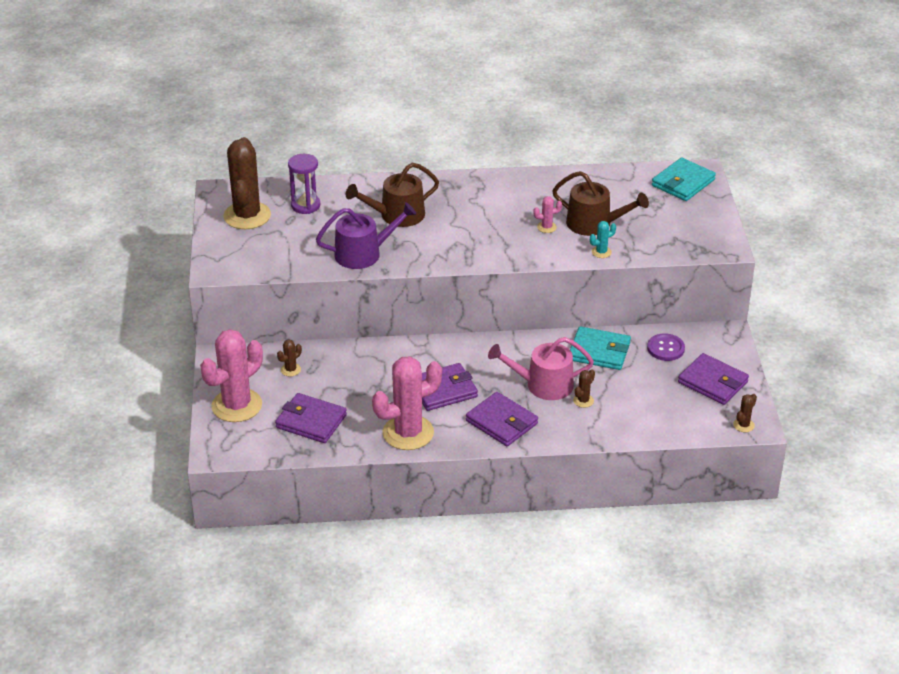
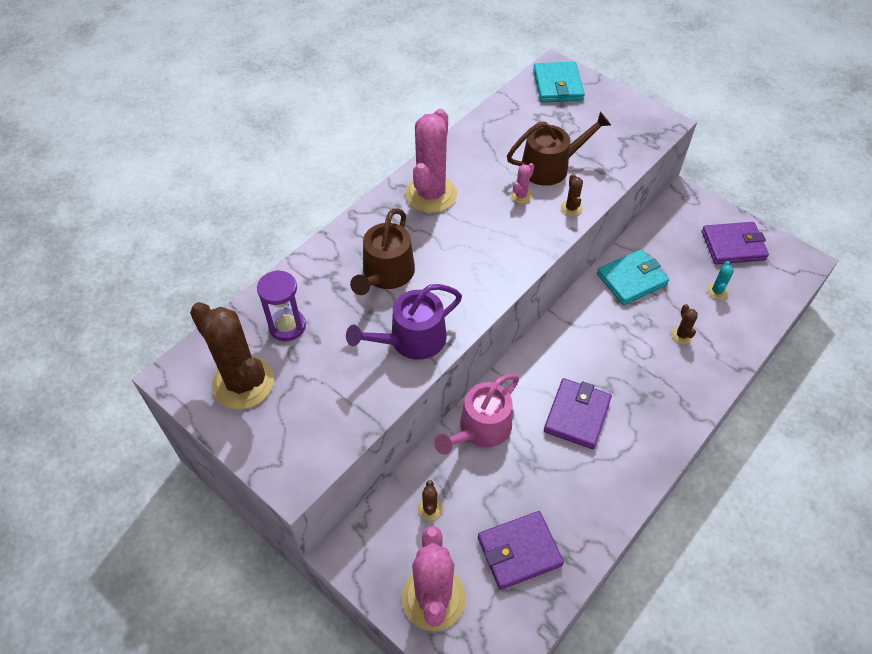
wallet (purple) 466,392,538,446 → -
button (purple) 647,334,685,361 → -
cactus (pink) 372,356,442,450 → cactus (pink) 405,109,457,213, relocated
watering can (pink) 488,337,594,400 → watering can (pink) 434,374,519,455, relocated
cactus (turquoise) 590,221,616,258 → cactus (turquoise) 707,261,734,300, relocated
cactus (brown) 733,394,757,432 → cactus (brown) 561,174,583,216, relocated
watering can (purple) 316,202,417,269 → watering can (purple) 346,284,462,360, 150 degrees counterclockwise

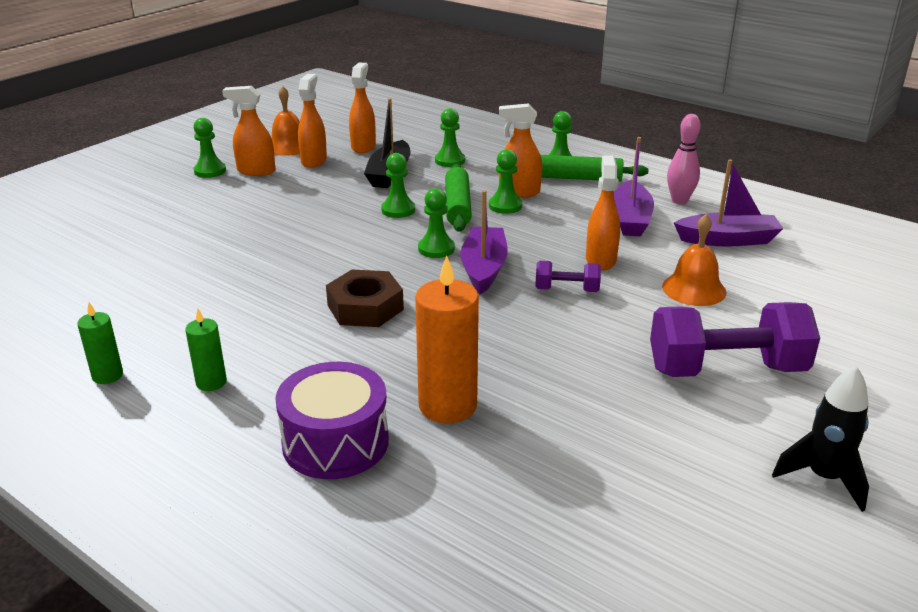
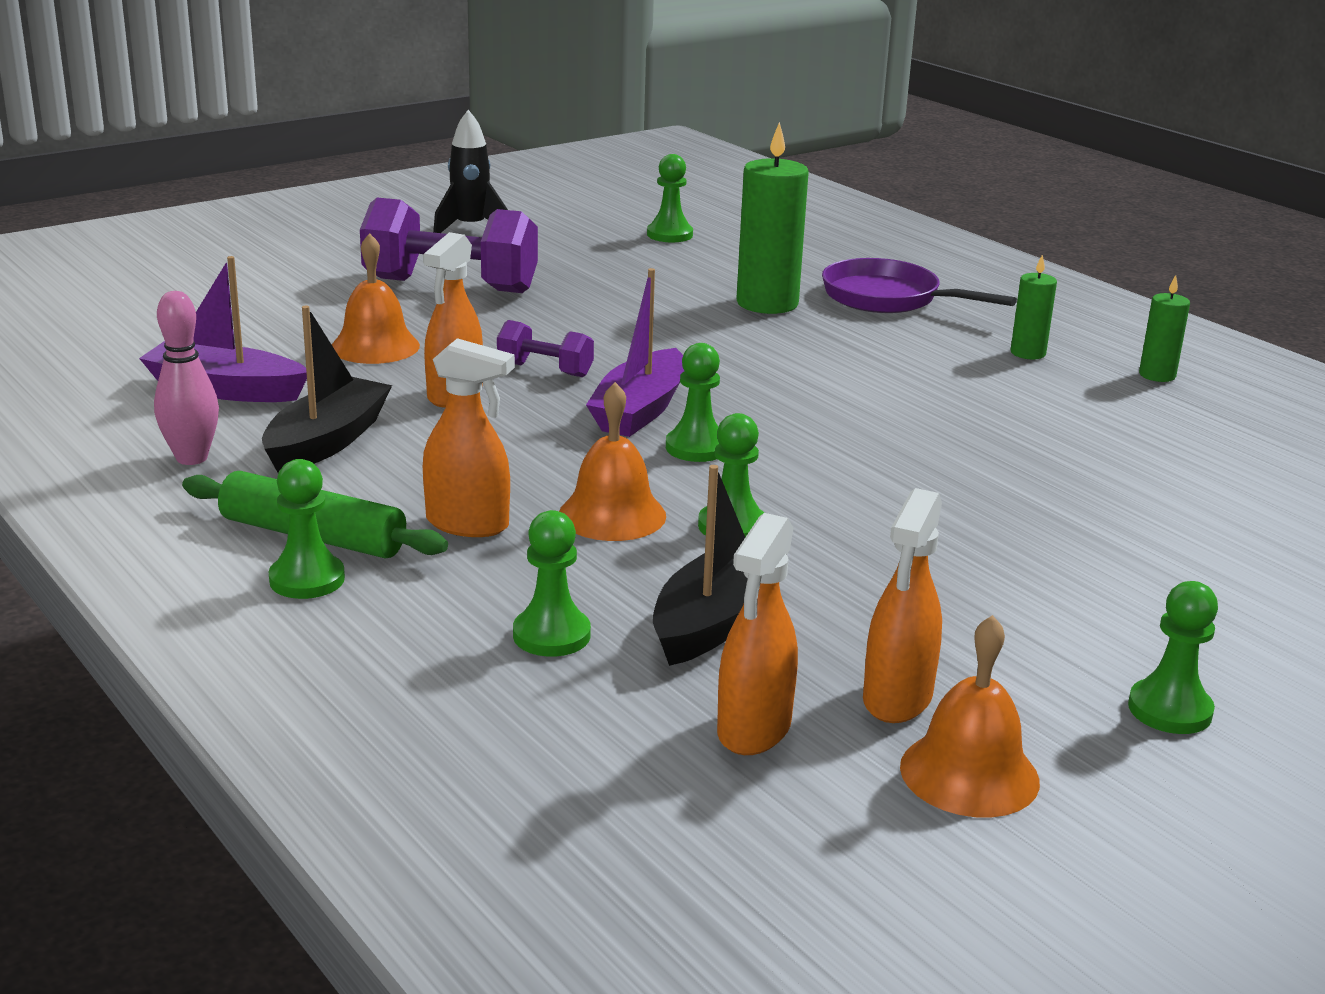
spray bottle (orange) 222,86,275,176 → -
nut (brown) 326,270,404,327 → -
pawn (green) 489,149,522,214 → pawn (green) 647,154,693,242, relocated
drum (purple) 275,362,389,479 → pan (purple) 822,258,1017,313
rolling pin (green) 445,164,472,232 → bell (orange) 559,382,666,541
candle (orange) 415,255,479,424 → candle (green) 736,122,809,314
boat (purple) 614,137,654,237 → boat (black) 262,306,392,473

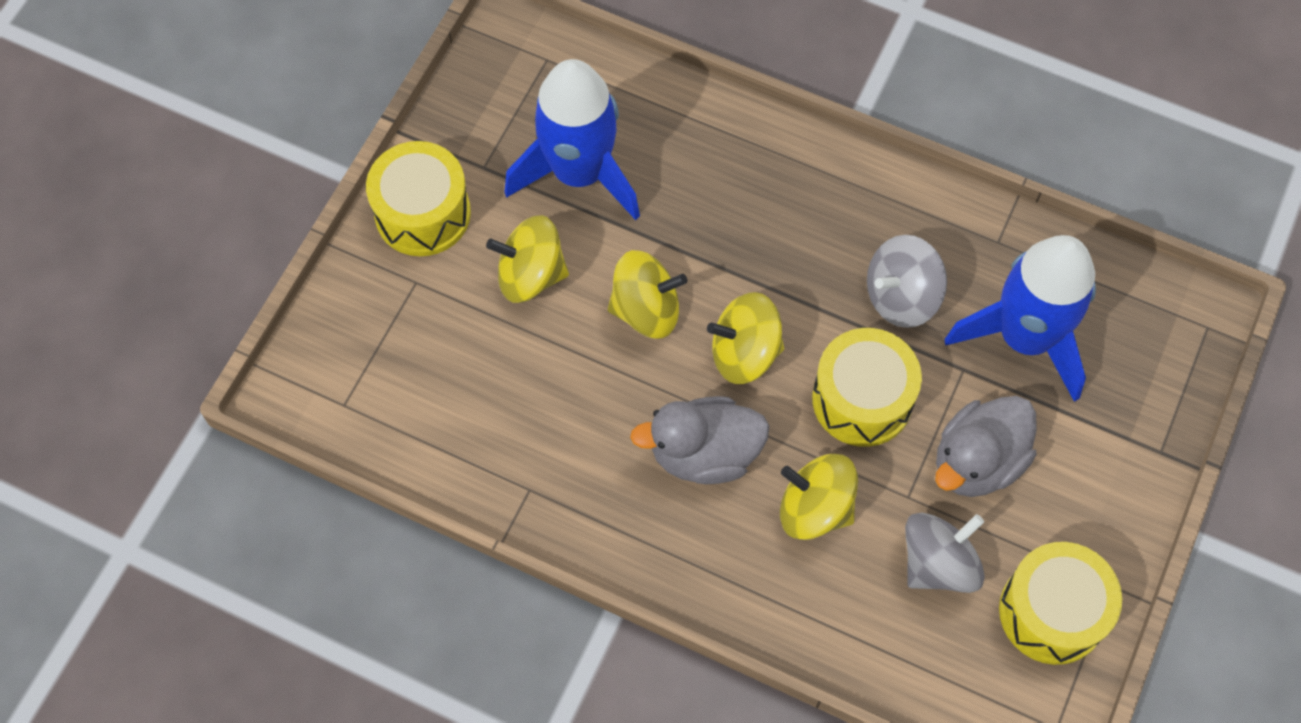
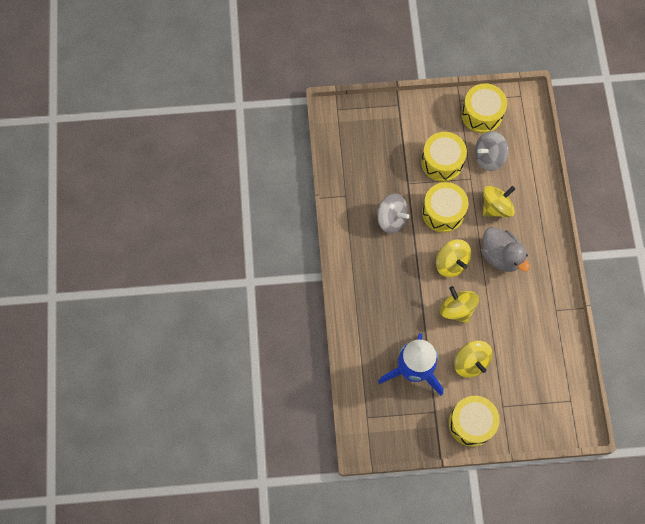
rocket (blue) 944,235,1096,402 → -
duck (grey) 935,396,1037,497 → drum (yellow) 421,132,467,182
spinning top (yellow) 780,454,858,540 → spinning top (yellow) 483,186,515,217, 120 degrees counterclockwise
spinning top (grey) 905,513,985,593 → spinning top (grey) 475,131,509,171, 45 degrees counterclockwise

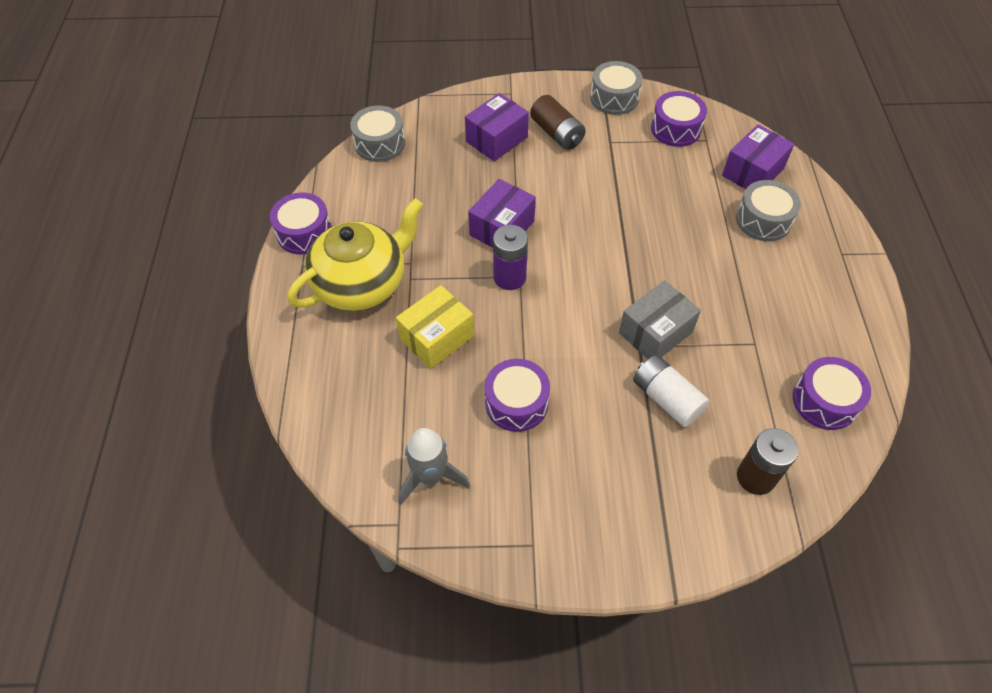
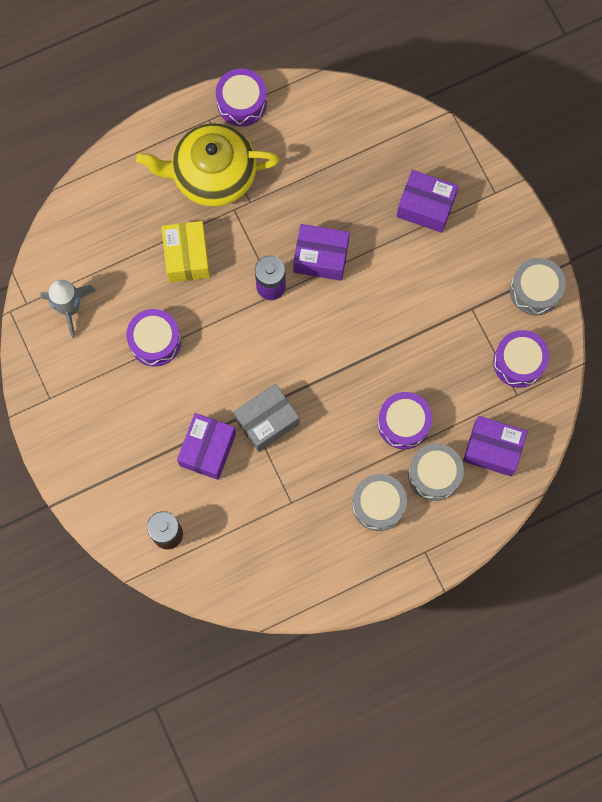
battery (brown) 530,95,586,150 → -
drum (grey) 350,105,405,162 → drum (grey) 352,474,407,531, relocated
drum (purple) 793,357,871,430 → drum (purple) 378,392,432,449, relocated
battery (white) 633,355,710,427 → box (purple) 177,413,236,480
teapot (yellow) 288,198,423,311 → teapot (yellow) 136,123,279,207, 150 degrees clockwise
box (yellow) 396,285,474,369 → box (yellow) 161,221,210,283, 60 degrees clockwise
box (grey) 619,280,701,359 → box (grey) 234,384,299,452, 60 degrees counterclockwise

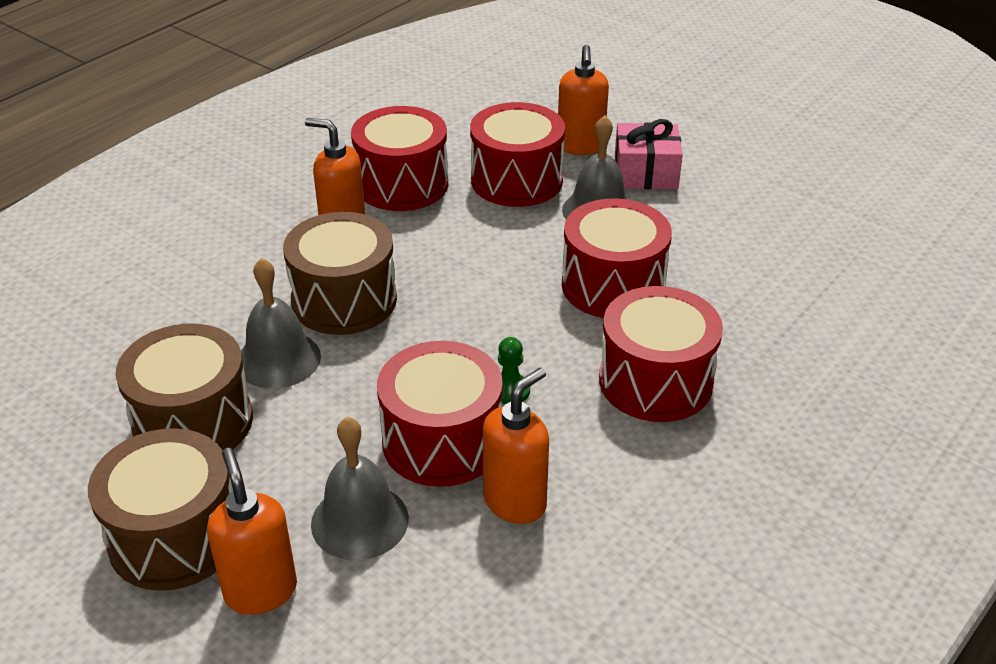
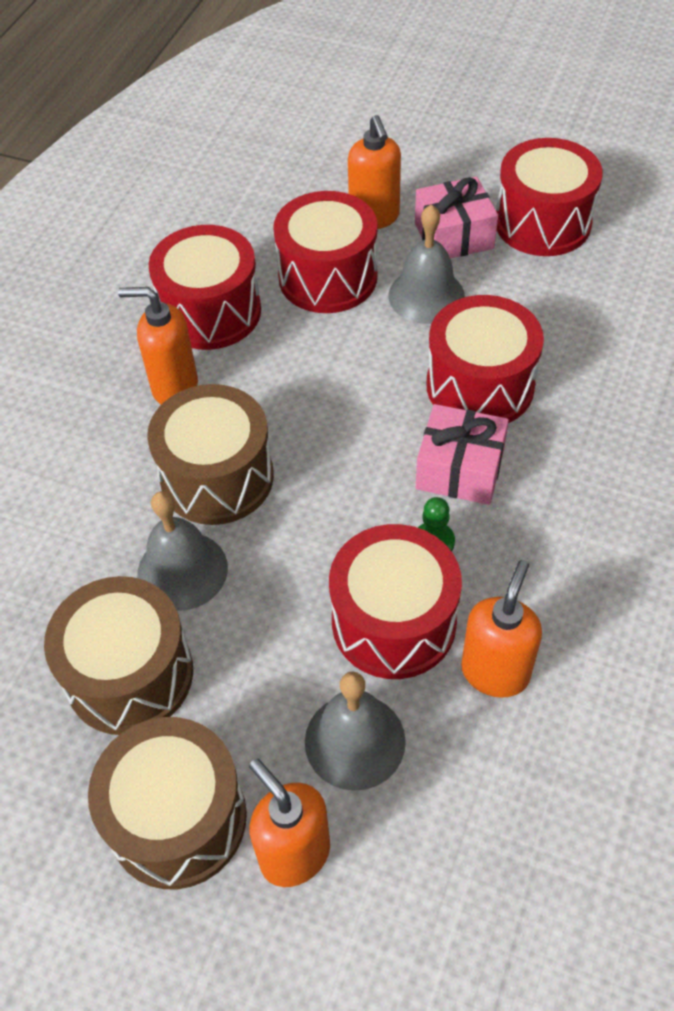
- → gift (pink) 416,404,509,505
drum (red) 599,286,723,422 → drum (red) 496,138,603,256, relocated

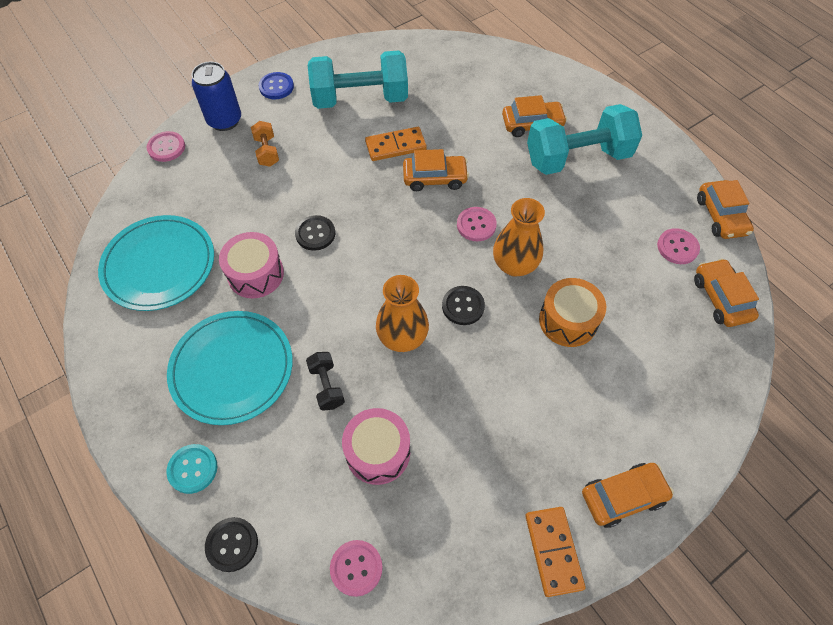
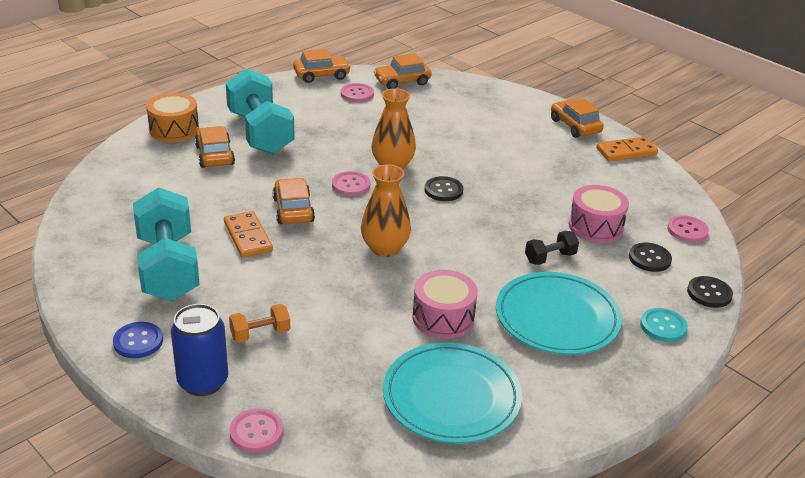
button (black) 295,215,335,251 → button (black) 629,243,672,272, relocated
vase (orange) 376,275,429,352 → vase (orange) 361,164,411,257, relocated
drum (orange) 539,278,606,347 → drum (orange) 146,93,199,142, relocated

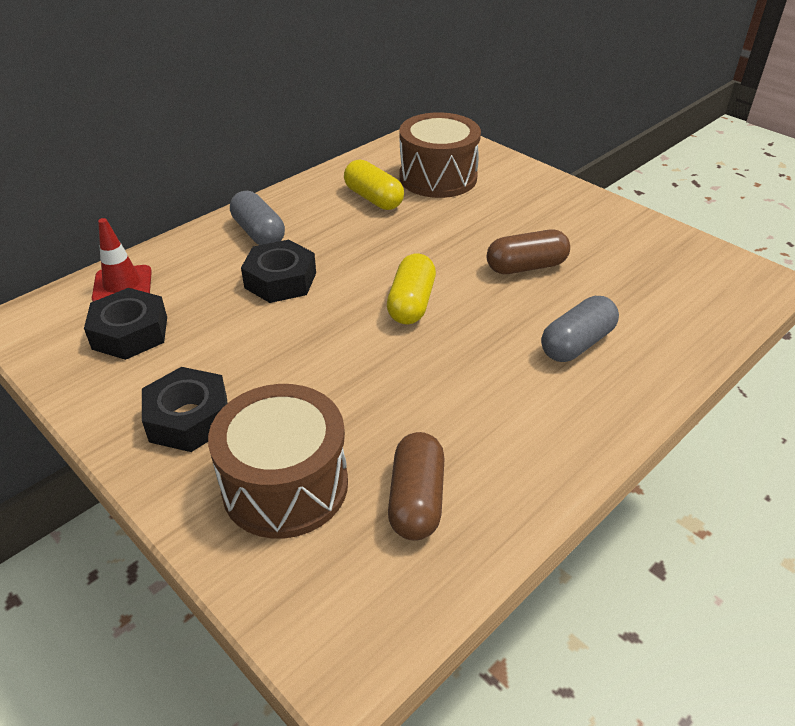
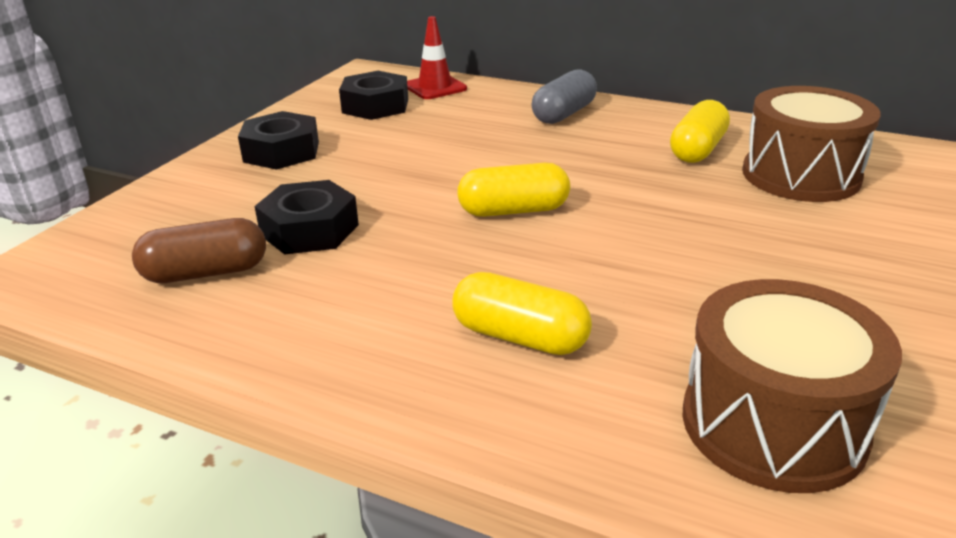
capsule (brown) 487,230,570,274 → -
drum (brown) 208,384,348,539 → drum (brown) 683,279,902,493, relocated
nut (black) 241,240,316,303 → nut (black) 255,180,359,255, relocated
capsule (grey) 541,296,619,362 → capsule (yellow) 452,272,592,355

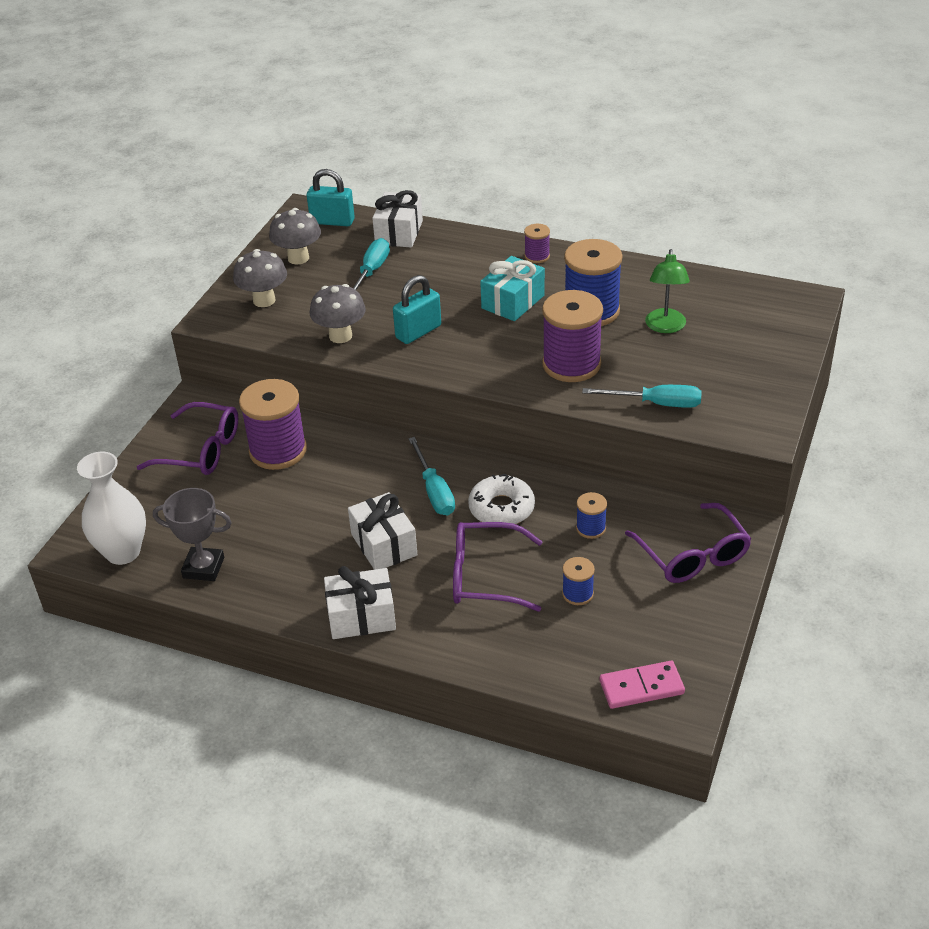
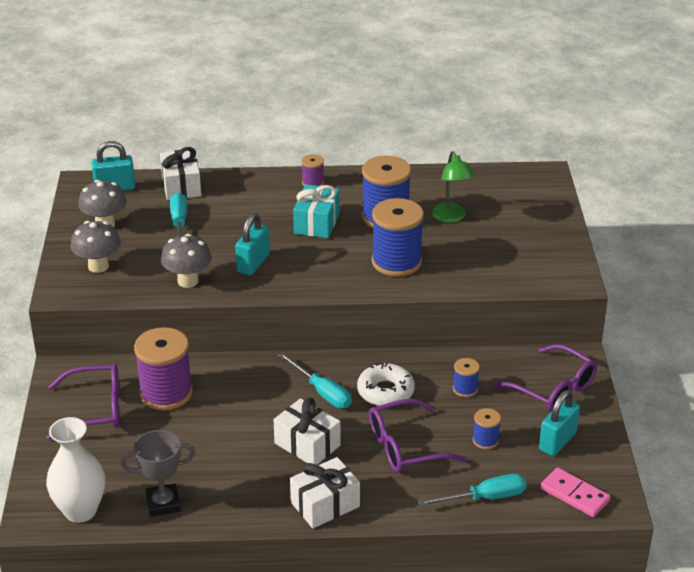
- → padlock (turquoise) 539,390,580,456
screwdriver (turquoise) 582,385,702,408 → screwdriver (turquoise) 418,474,526,506, relocated
spool (purple) 542,290,603,382 → spool (blue) 372,198,424,277
domino (pink) 600,661,685,709 → domino (pink) 540,467,611,517, 75 degrees clockwise

